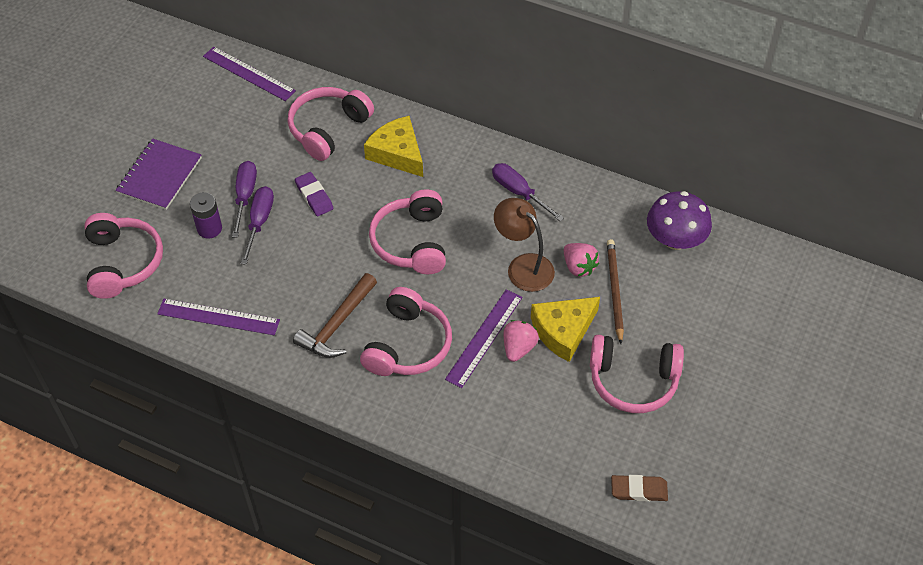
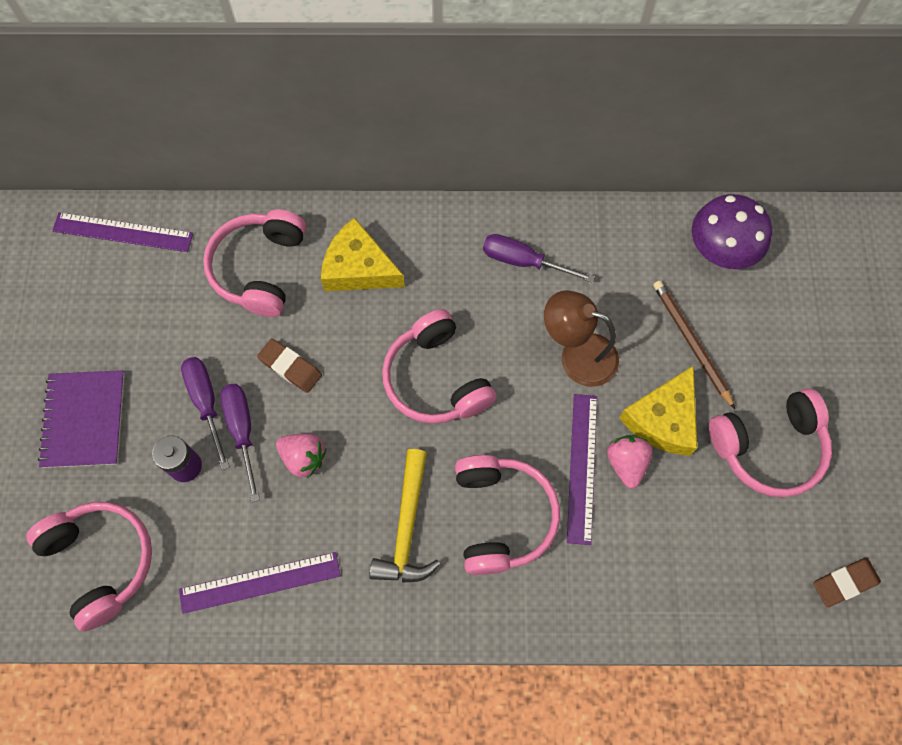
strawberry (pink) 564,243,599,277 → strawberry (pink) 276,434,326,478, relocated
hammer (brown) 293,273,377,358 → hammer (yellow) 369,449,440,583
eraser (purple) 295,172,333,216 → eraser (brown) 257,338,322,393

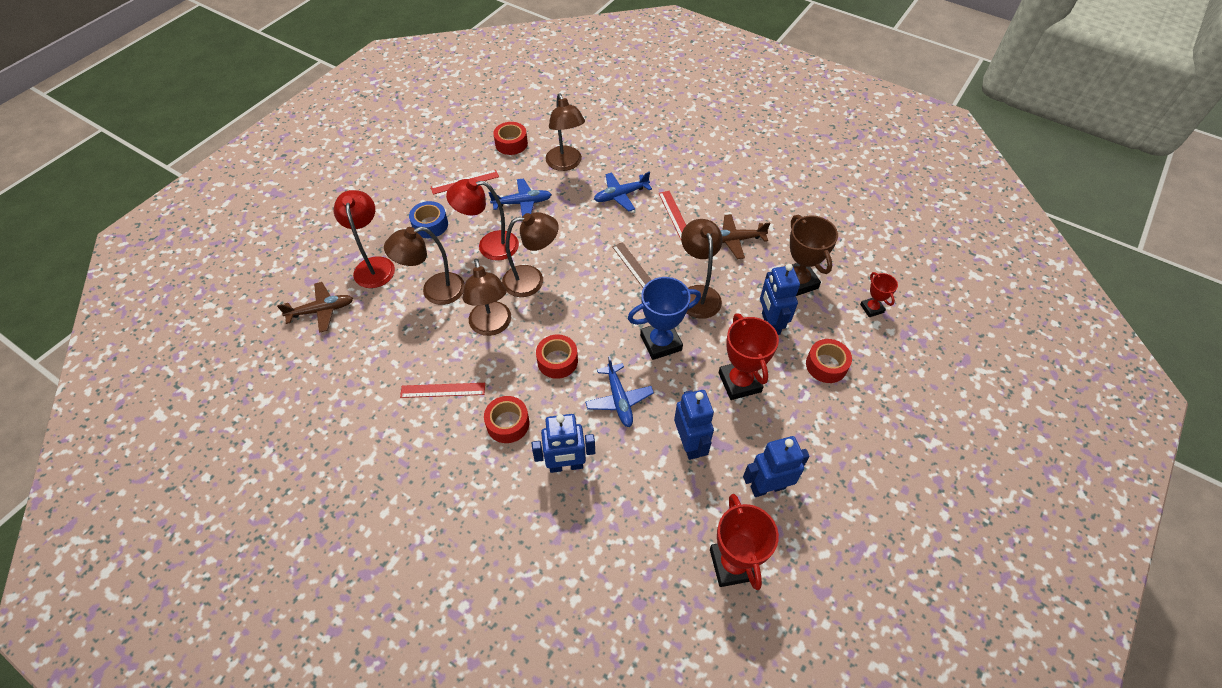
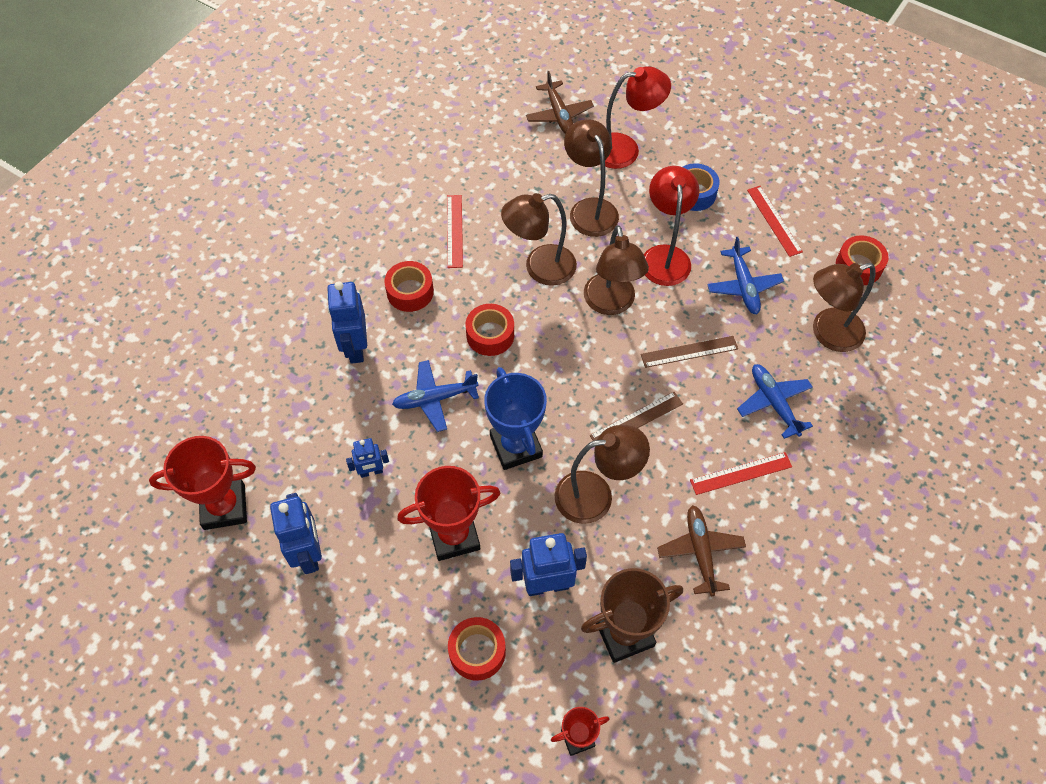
- → ruler (brown) 641,336,738,368
robot (blue) 674,390,714,460 → robot (blue) 346,438,389,478, x0.58

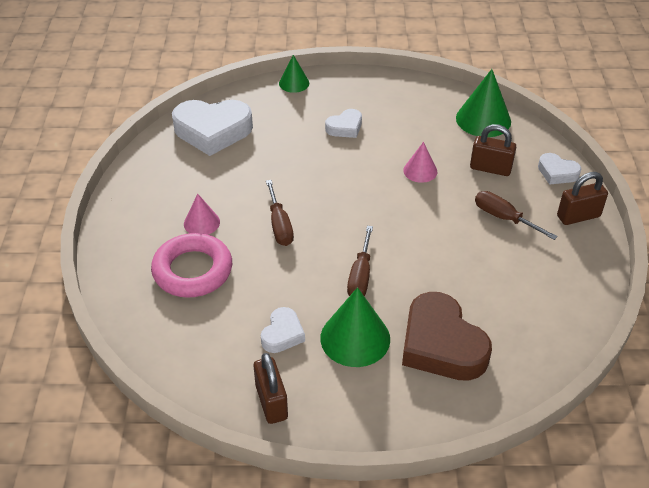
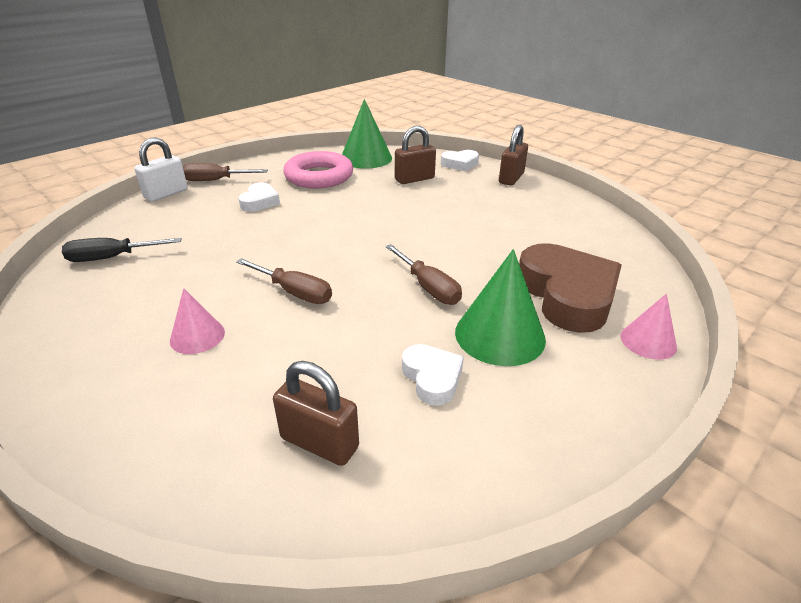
ring (pink) 151,233,232,298 → ring (pink) 283,151,353,188, relocated
padlock (brown) 254,353,288,424 → padlock (brown) 273,361,359,466, relocated
cone (pink) 403,142,437,183 → cone (pink) 621,294,677,360, relocated
screwdriver (brown) 475,191,558,240 → screwdriver (brown) 183,163,268,181, relocated
heart (white) 172,100,253,156 → screwdriver (black) 62,238,181,262
cone (green) 279,55,309,93 → padlock (white) 134,137,188,202
heart (brown) 402,292,492,381 → heart (brown) 519,243,622,333, 120 degrees counterclockwise

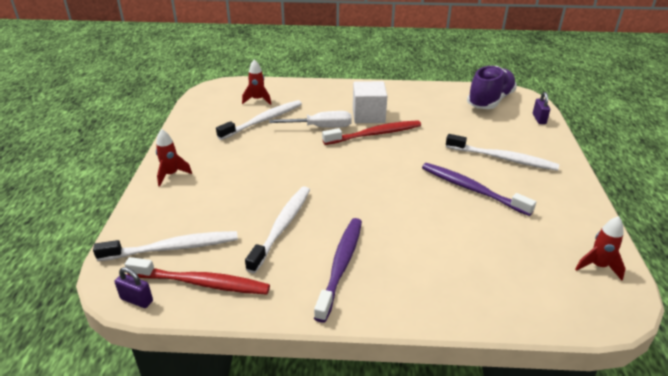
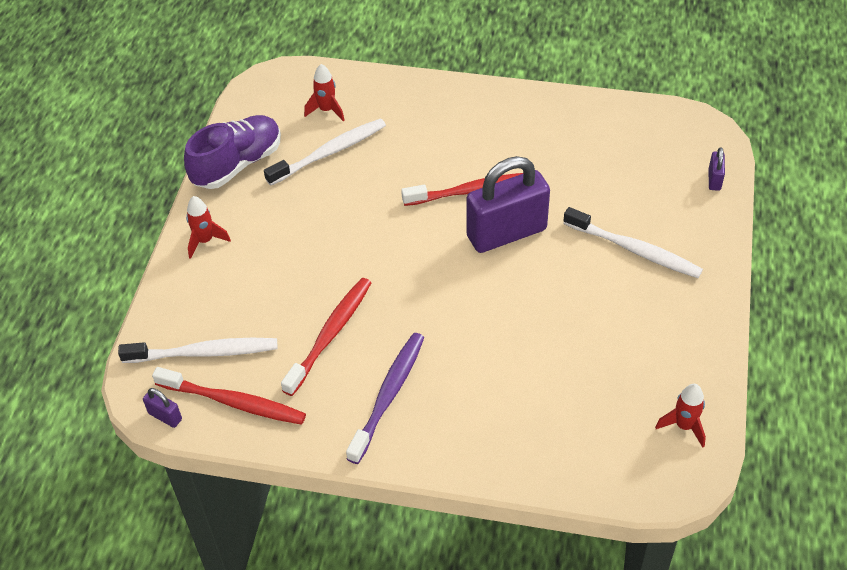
screwdriver (white) 269,111,352,128 → -
cube (white) 353,81,387,123 → -
toothbrush (purple) 422,163,536,216 → -
- → padlock (purple) 467,156,550,253
shoe (purple) 467,66,517,109 → shoe (purple) 184,115,281,189, relocated
toothbrush (white) 245,186,310,273 → toothbrush (red) 281,278,371,396

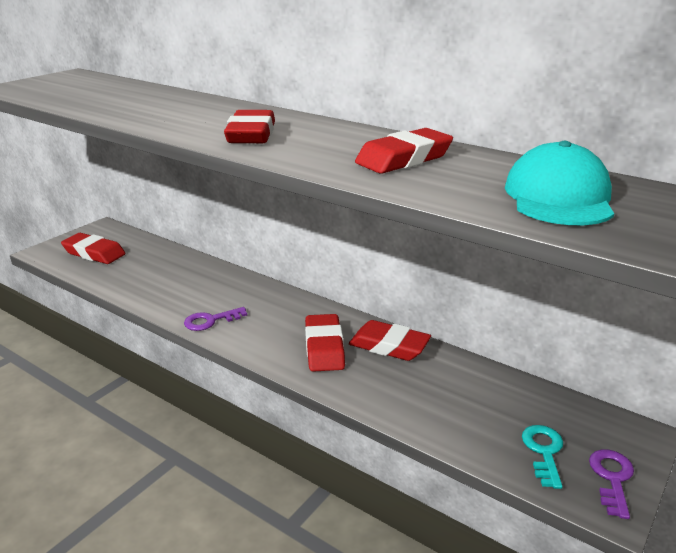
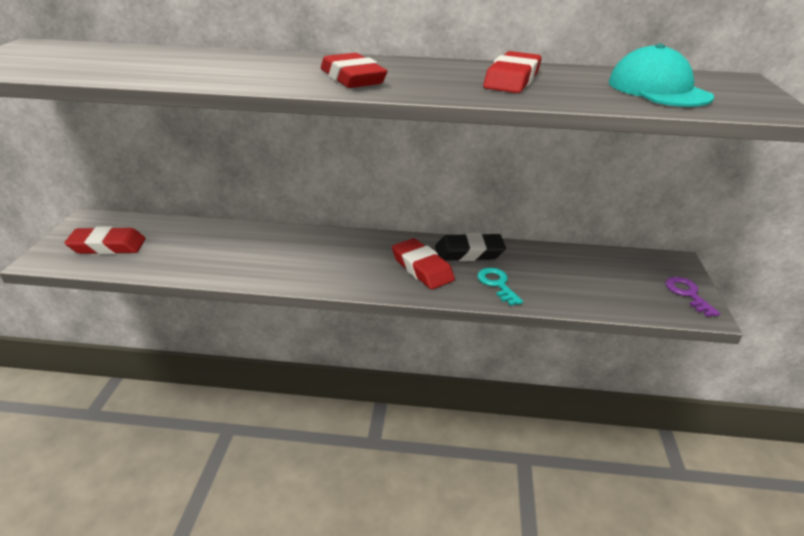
key (purple) 184,307,247,331 → -
key (turquoise) 522,425,563,489 → key (turquoise) 477,268,523,306, relocated
eraser (red) 349,320,431,361 → eraser (black) 435,233,506,261

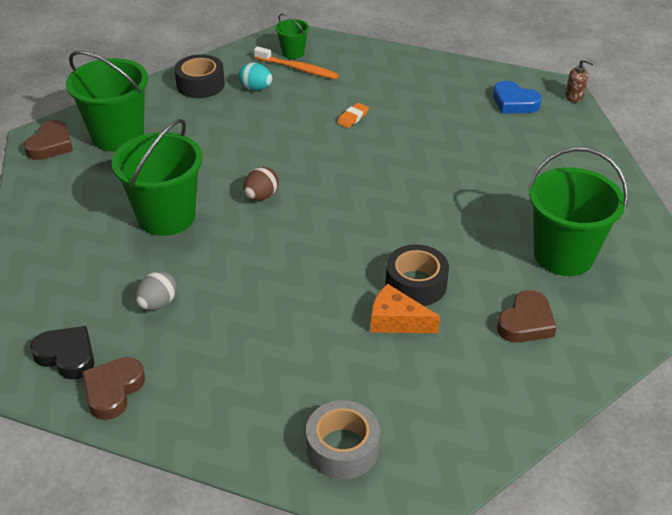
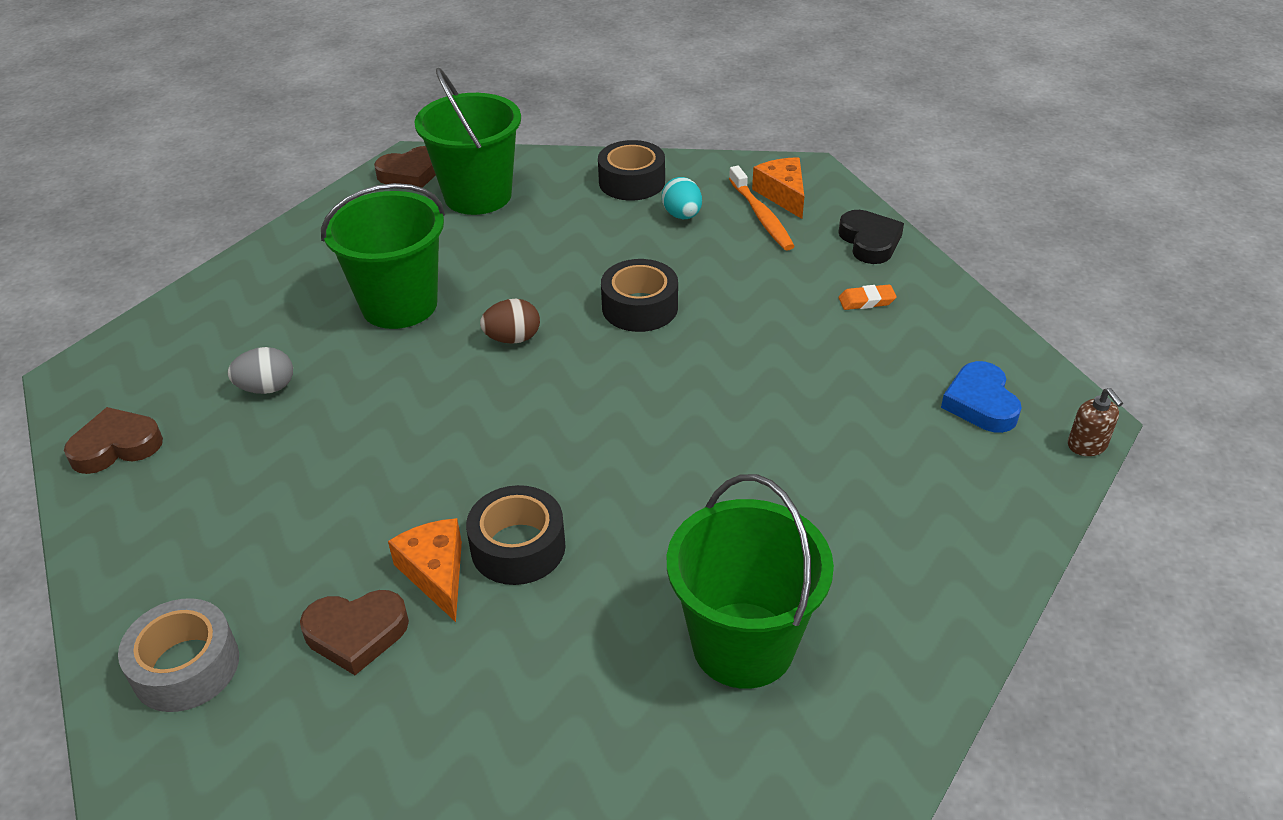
- → tape (black) 601,259,678,332
heart (black) 30,326,94,379 → heart (black) 838,210,904,264, relocated
eraser (orange) 337,103,369,128 → eraser (orange) 839,285,897,310, relocated
heart (brown) 497,290,557,343 → heart (brown) 300,590,409,675, relocated
bucket (green) 275,14,309,59 → cheese (orange) 752,157,804,219

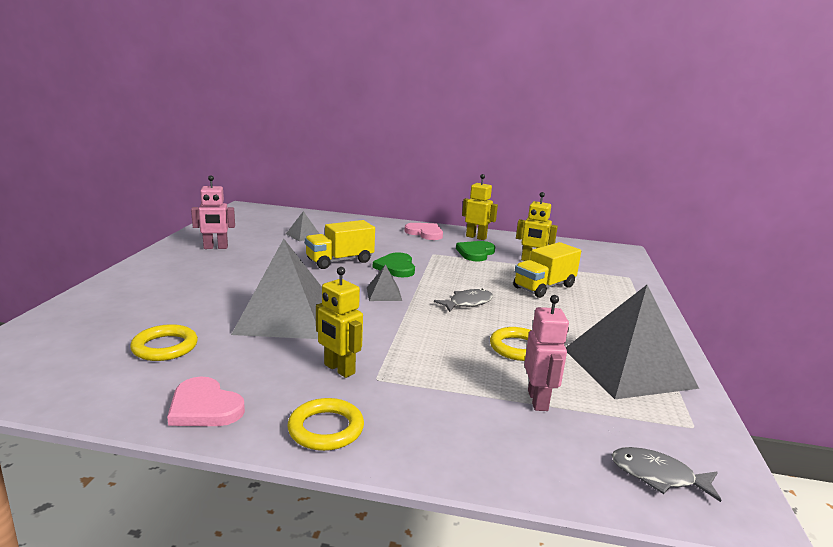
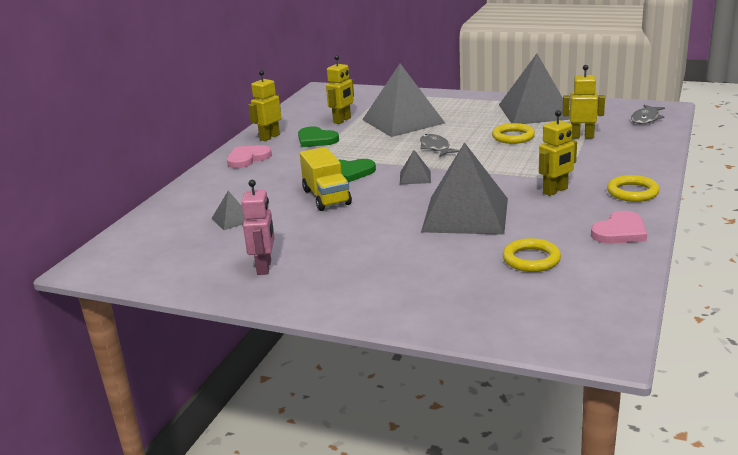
truck (yellow) 513,242,581,298 → pyramid (grey) 362,64,445,137
robot (pink) 524,295,569,411 → robot (yellow) 563,65,605,139

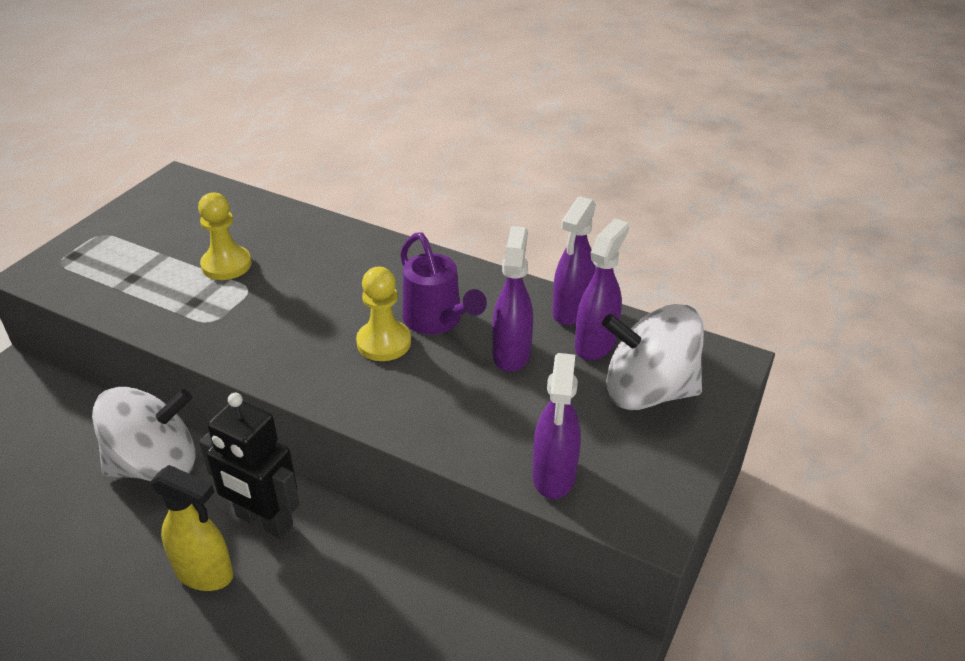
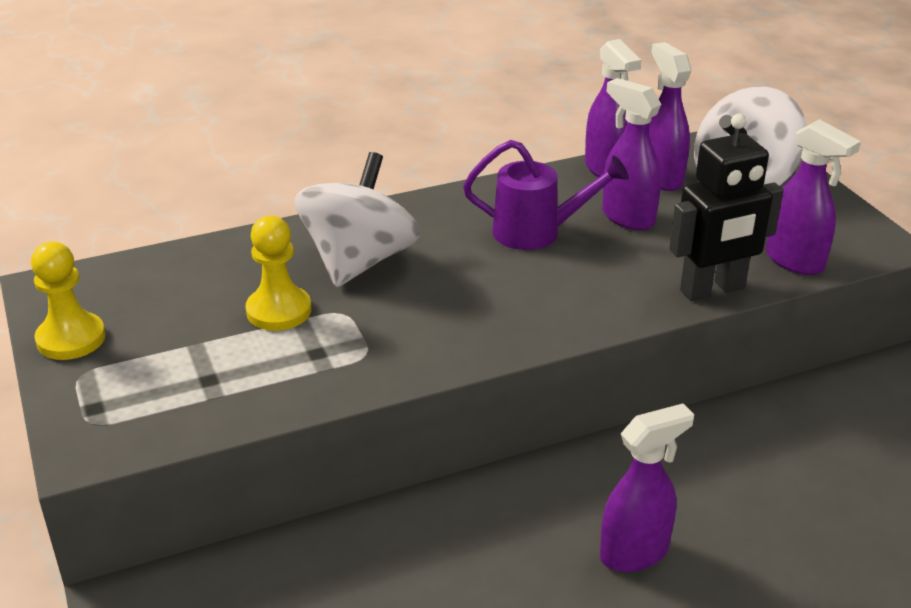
spinning top (white) 92,387,196,481 → spinning top (white) 295,152,420,287, relocated
robot (black) 199,393,300,539 → robot (black) 669,113,784,301, relocated
pawn (yellow) 356,267,411,361 → pawn (yellow) 31,242,106,360, relocated
spray bottle (yellow) 150,465,233,591 → spray bottle (purple) 600,404,694,572

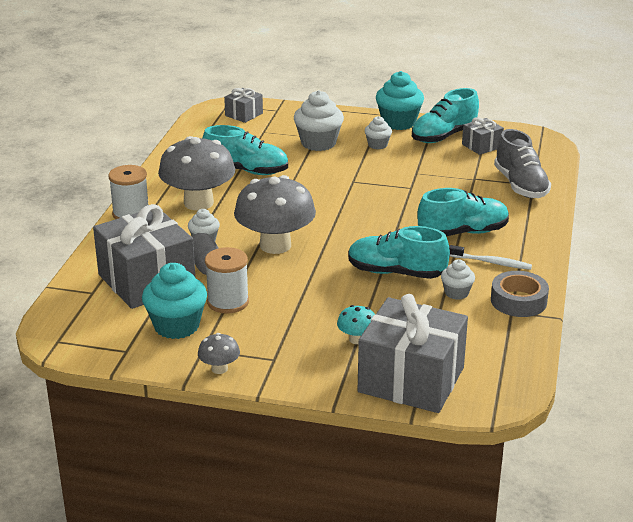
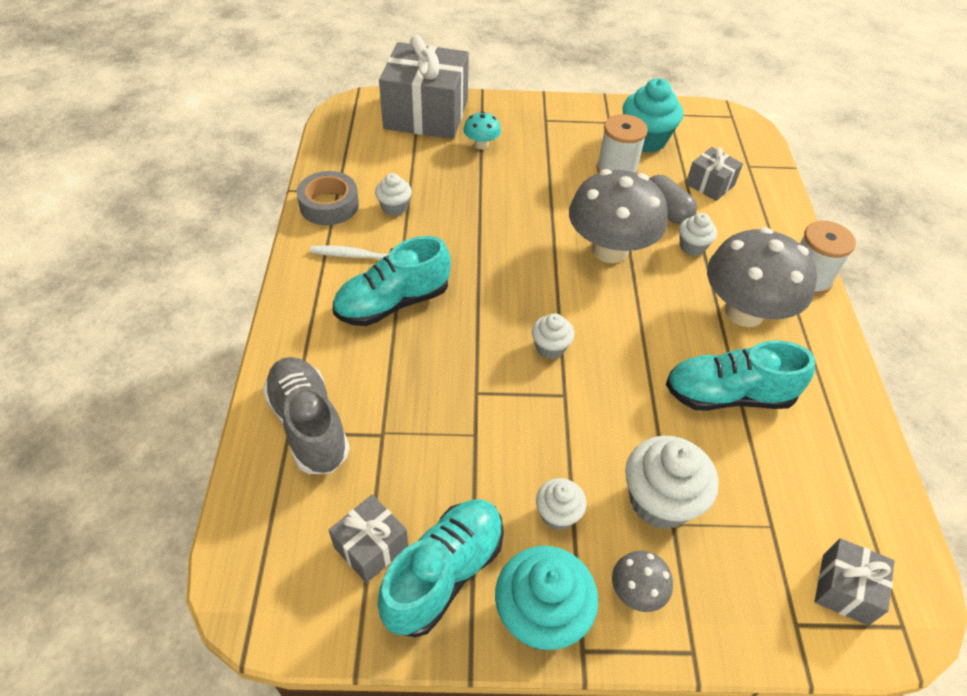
shoe (turquoise) 348,226,450,279 → -
- → cupcake (white) 532,313,574,359
mushroom (grey) 198,333,240,374 → mushroom (grey) 612,551,673,612, relocated
gift (grey) 93,204,196,309 → gift (grey) 686,147,743,201, x0.47

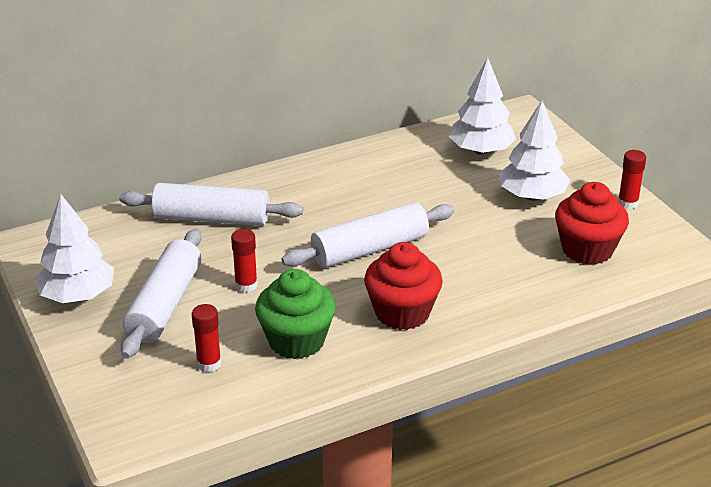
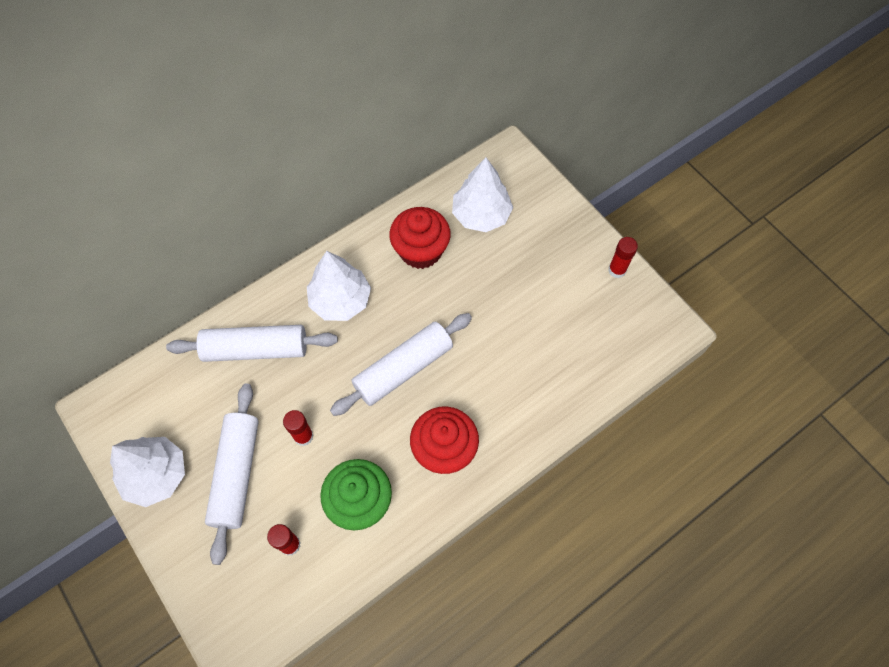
tree (white) 499,100,570,201 → tree (white) 307,251,371,321, relocated
cupcake (red) 555,182,629,265 → cupcake (red) 389,207,451,269, relocated

